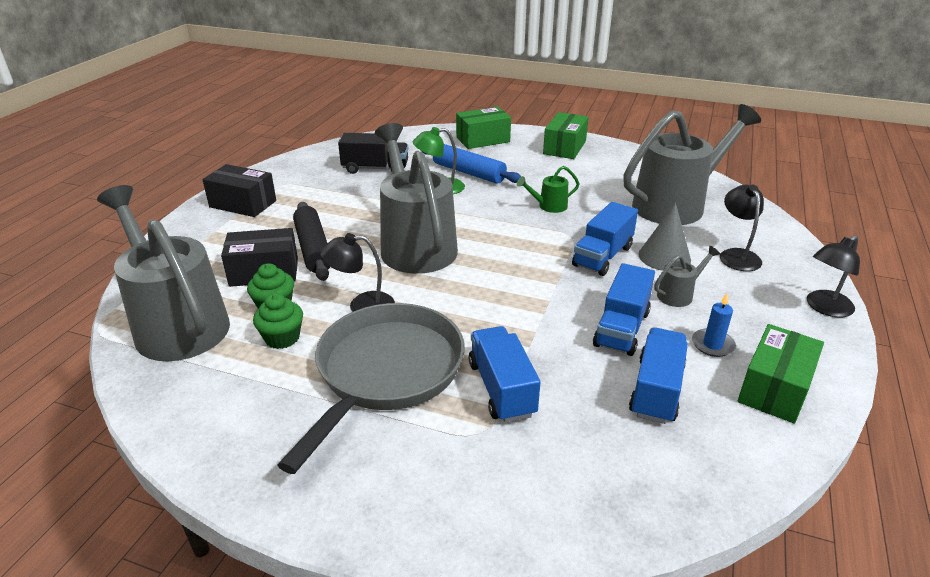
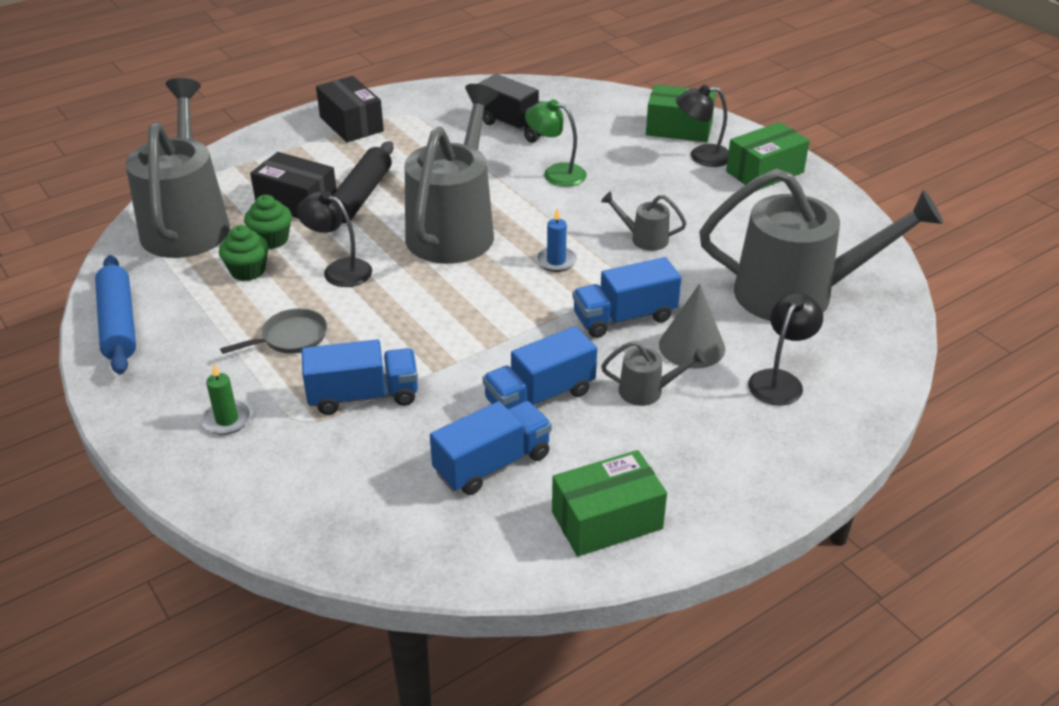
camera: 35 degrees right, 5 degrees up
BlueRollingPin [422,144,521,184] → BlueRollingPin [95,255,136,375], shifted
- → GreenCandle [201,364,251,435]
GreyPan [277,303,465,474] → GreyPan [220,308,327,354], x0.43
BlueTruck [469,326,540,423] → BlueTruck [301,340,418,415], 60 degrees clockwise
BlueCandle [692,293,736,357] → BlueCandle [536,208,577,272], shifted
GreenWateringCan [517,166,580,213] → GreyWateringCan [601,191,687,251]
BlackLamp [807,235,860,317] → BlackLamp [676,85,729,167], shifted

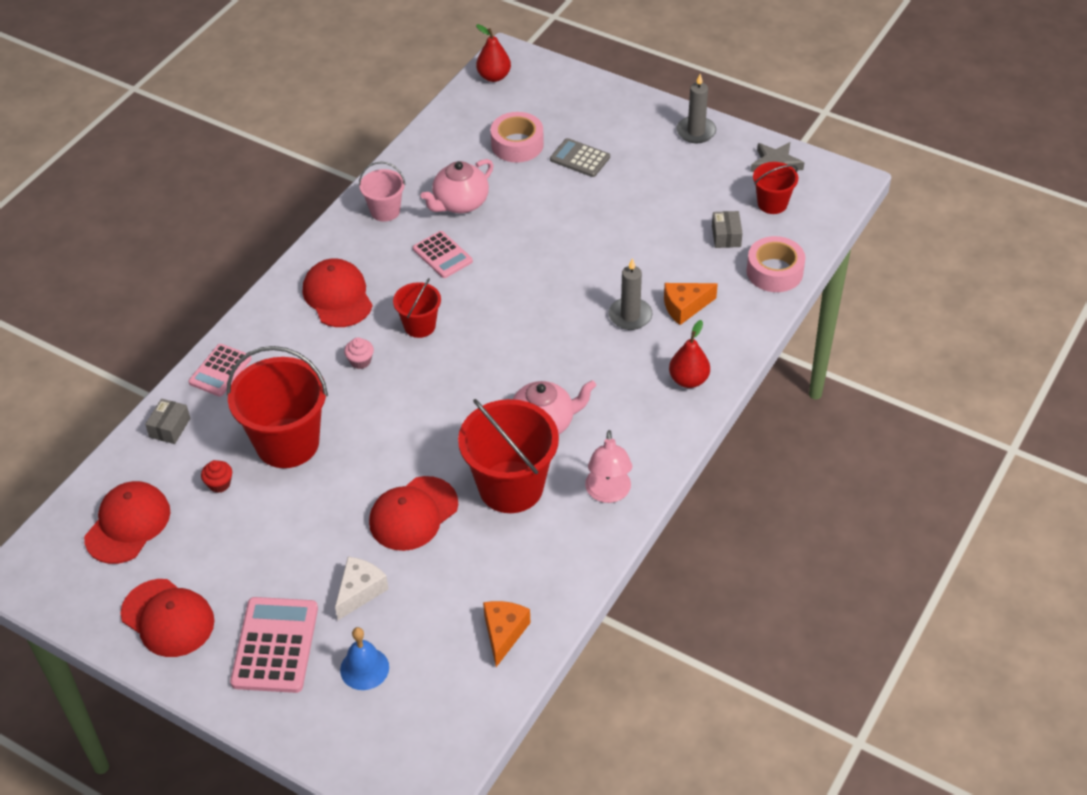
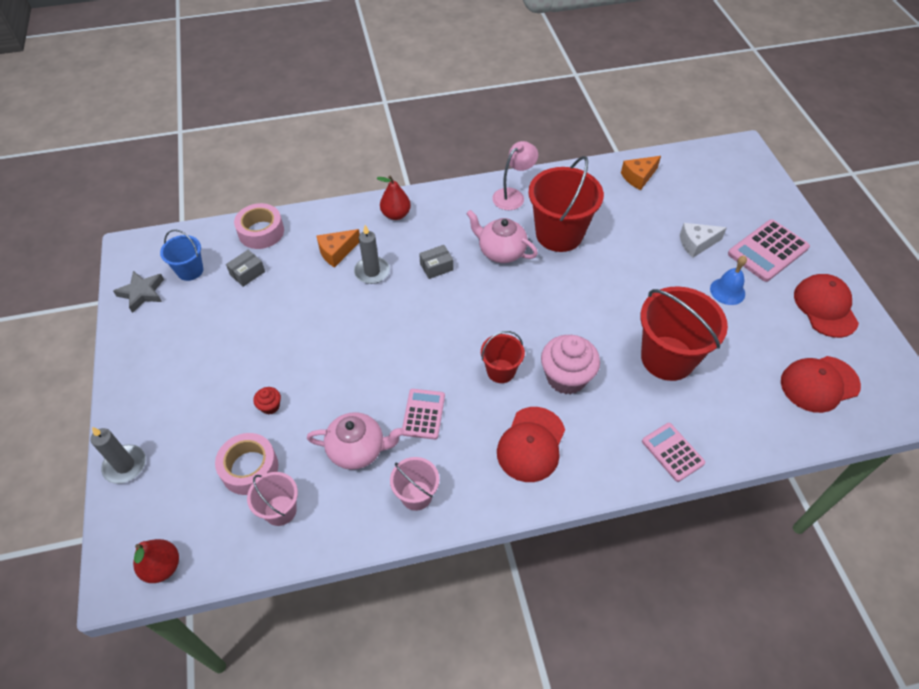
camera: 135 degrees left, 5 degrees up
GreyCandle [677,74,716,143] → GreyCandle [90,427,146,484], shifted
RedBucket [753,162,798,214] → BlueBucket [160,229,203,281]
- → PinkBucket [247,472,298,526]
RedCupcake [201,460,232,493] → RedCupcake [253,387,281,414], shifted
OrangeCheese [664,283,718,325] → OrangeCheese [316,229,360,268], 120 degrees clockwise
GreyBox [145,399,190,444] → GreyBox [419,245,454,279], shifted
PinkCupcake [344,337,374,369] → PinkCupcake [541,335,600,394], x2.19
PinkCalculator [188,344,252,397] → PinkCalculator [642,423,705,482], 105 degrees counterclockwise
BlueBell [340,627,389,690] → BlueBell [710,256,747,305], shifted
RedCap [369,476,458,551] → -
GreyCalculator [550,138,610,177] → -

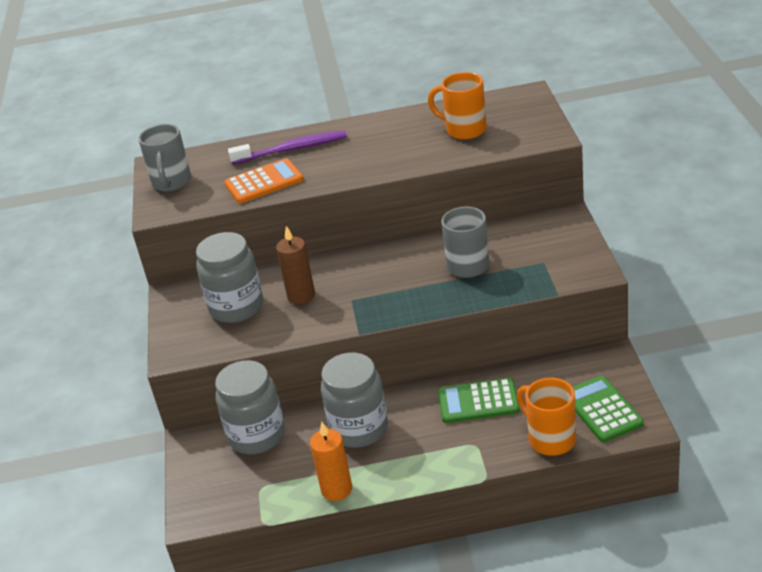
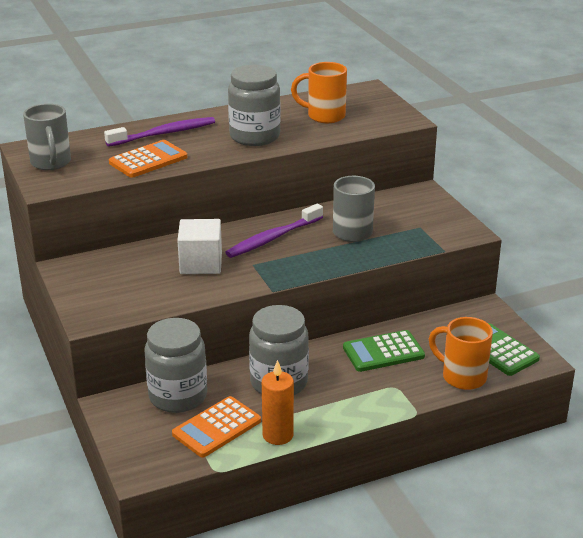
camera: 20 degrees left, 5 degrees down
- → OrangeCalculator [172,396,261,458]
BrownCandle [276,226,315,304] → WhiteCube [177,219,222,274]
- → PurpleToothbrush [225,204,323,258]
GreyJar [196,232,263,323] → GreyJar [228,65,281,146], shifted

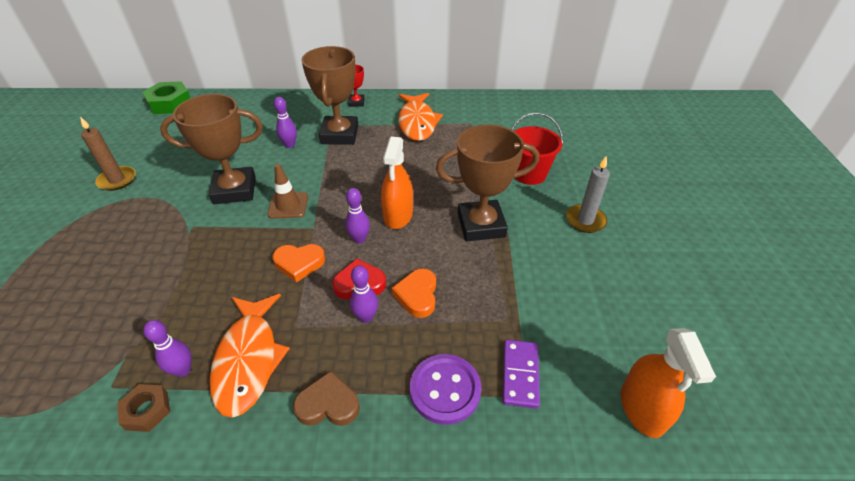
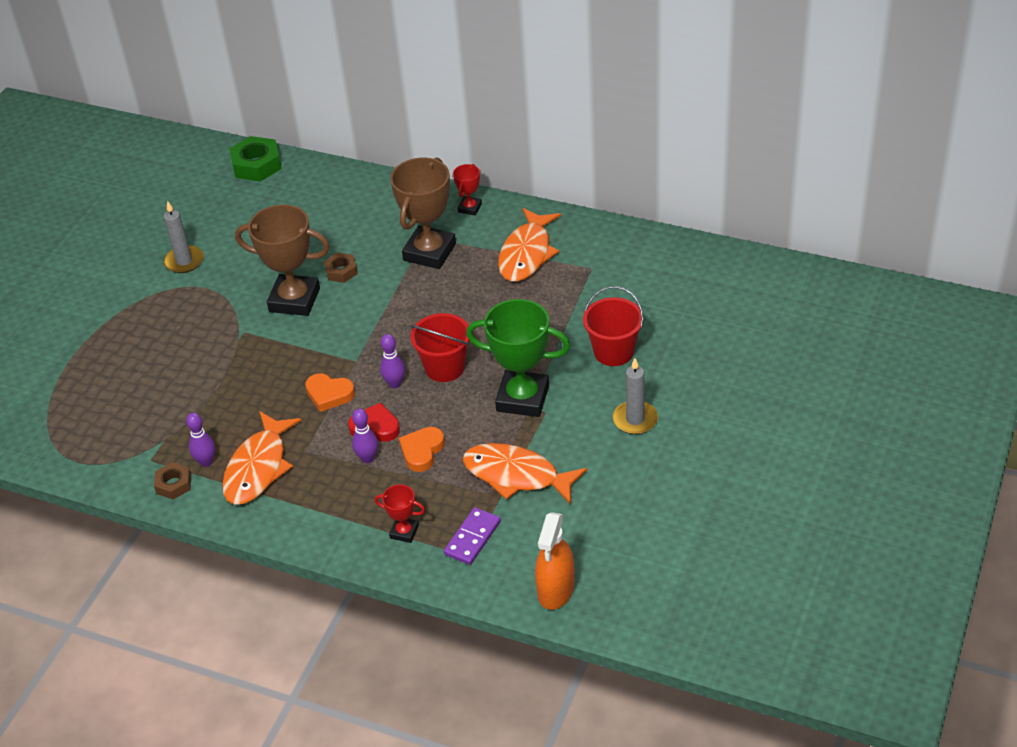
camera: 25 degrees right, 0 degrees up
BrownCandle [80,117,136,191] → GreyCandle [164,201,204,273]
- → BrownNut [324,253,358,283]
PurpleButton [410,354,482,425] → RedTrophy [375,484,425,543]
OrangeSprayBottle [381,137,413,229] → RedBucket [410,313,469,382]
- → OrangeFish [463,443,587,504]
BrownTrophy [436,125,539,241] → GreenTrophy [466,299,570,417]
BrownTrafficCone [267,164,308,219] → -
PurpleBowlingPin [274,97,297,148] → -
BrownHeart [293,371,360,426] → -

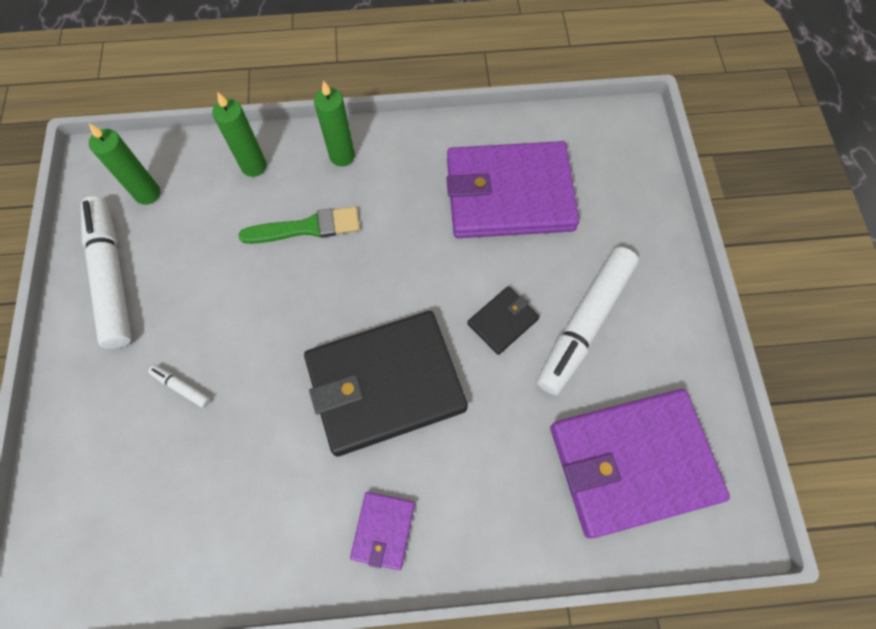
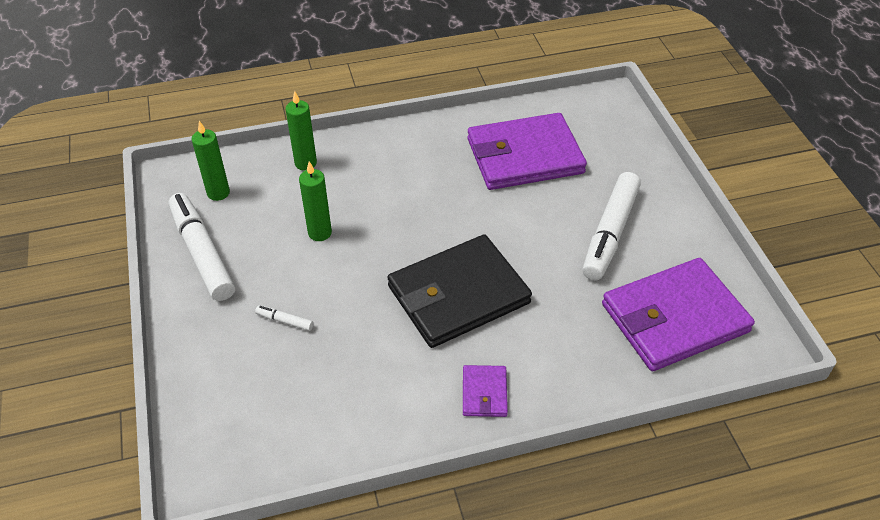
camera: 10 degrees left, 20 degrees down
GreenCandle [314,80,355,166] → GreenCandle [299,161,332,241], shifted
GreenBrush [239,206,360,244] → -
BlackWallet [467,286,539,355] → -

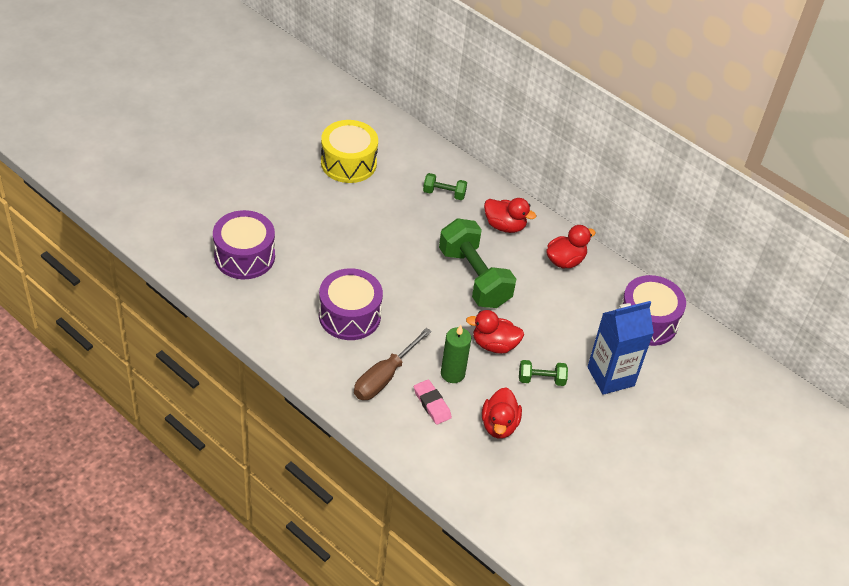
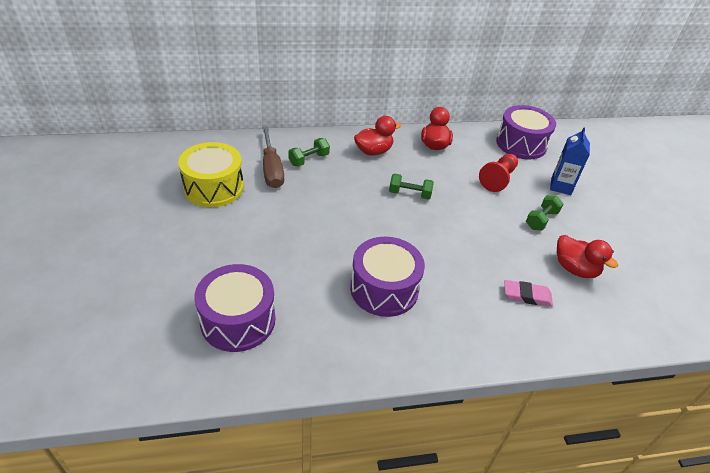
camera: 50 degrees left, 5 degrees down
BrownScrewdriver [354,328,432,400] → BrownScrewdriver [262,127,284,188], shifted
GreenDumbbell [439,218,516,308] → GreenDumbbell [389,173,434,200], x0.48
- → RedPawn [479,154,518,192]
BlueCarton [587,301,654,395] → BlueCarton [550,127,590,195], x0.67
GreenCandle [441,325,471,383] → -
RedDuck [466,310,524,354] → -

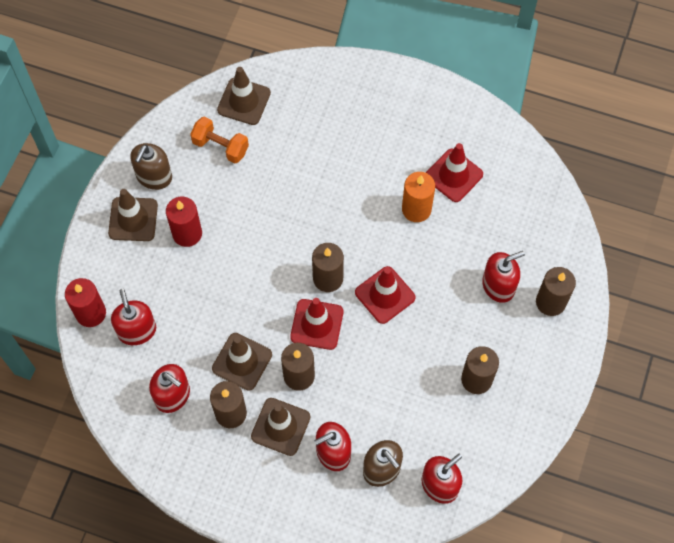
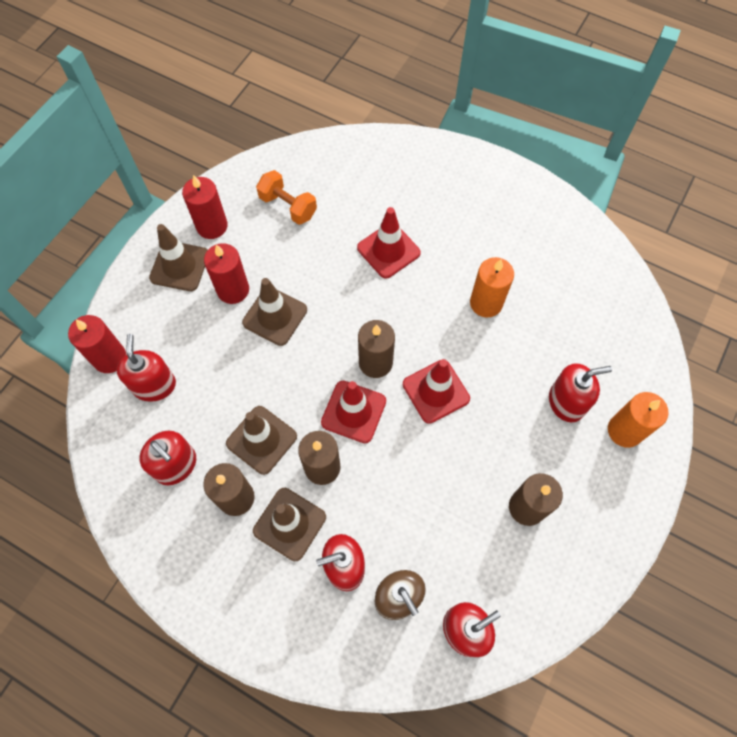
camera: 10 degrees right, 0 degrees up
BrownSoapDispenser [130,143,172,190] → RedCandle [182,175,228,239]
BrownTrafficCone [217,67,271,125] → BrownTrafficCone [242,278,307,346], shifted
RedTrafficCone [426,143,483,202] → RedTrafficCone [357,207,421,279], shifted
BrownCandle [536,267,576,316] → OrangeCandle [608,392,669,448]

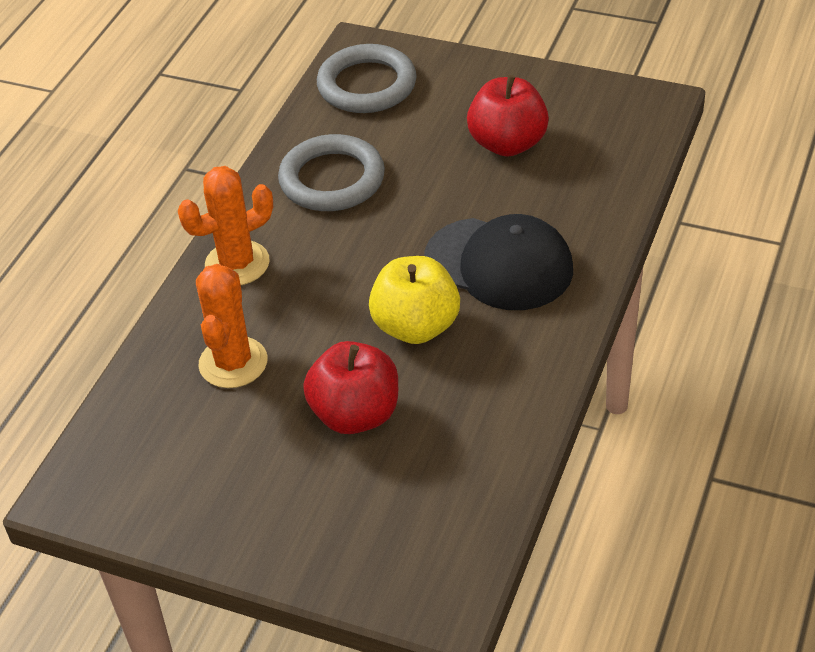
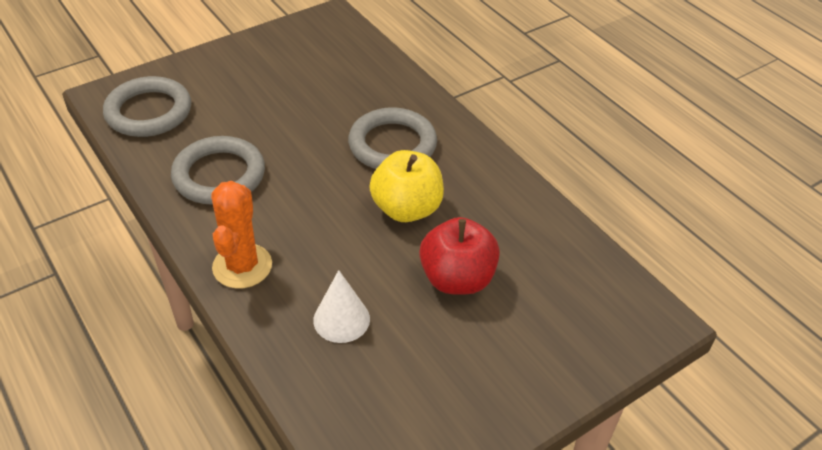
camera: 60 degrees left, 0 degrees up
OrangeCactus [196,264,267,388] → WhiteCone [313,270,370,343]
BlackCap [424,214,573,310] → GreyRing [348,107,437,169]
RedApple [467,75,549,157] → -

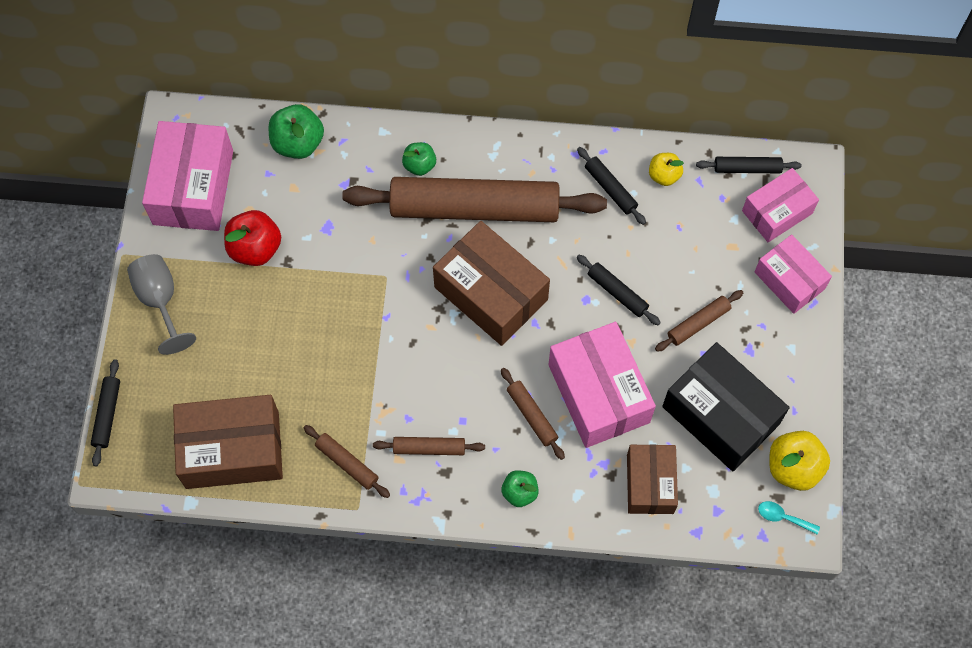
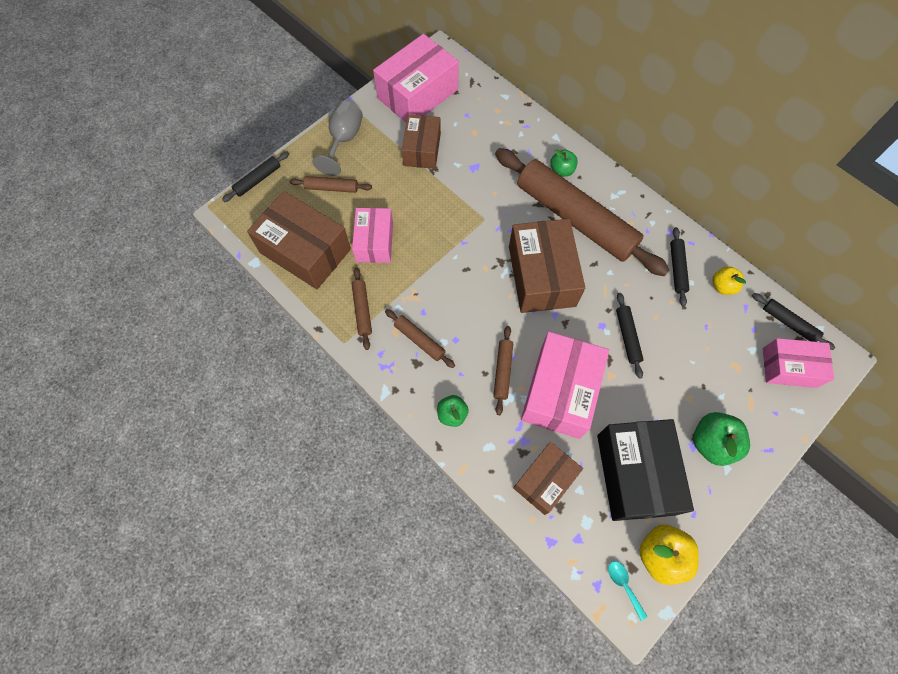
camera: 40 degrees right, 0 degrees up
BrownRollingPin [655,290,743,352] → BrownRollingPin [289,176,372,193], shifted
PinkBox [755,234,832,314] → PinkBox [352,208,393,263], shifted
RedApple [224,210,281,266] → BrownBox [402,114,441,169]
GreenApple [269,104,324,159] → GreenApple [693,412,750,466], shifted

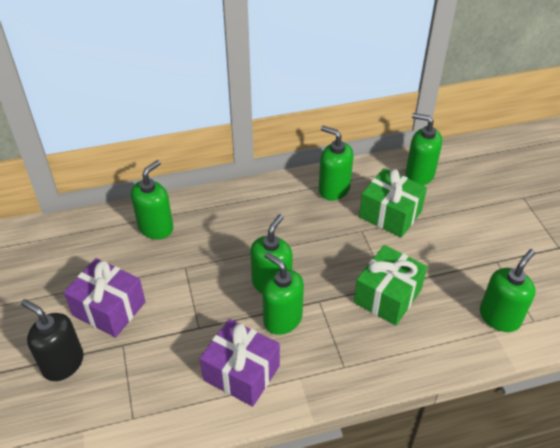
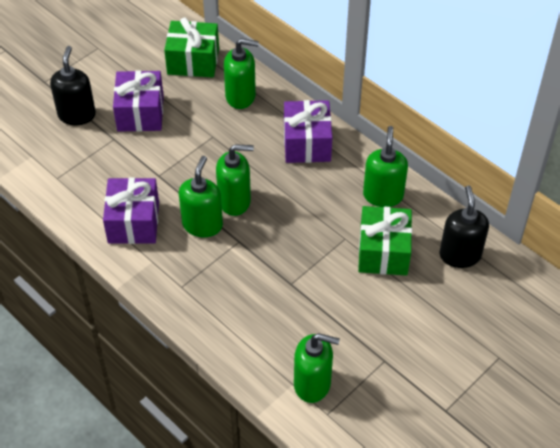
camera: 60 degrees right, 5 degrees up
GreenGift [354,245,427,326] → GreenGift [164,17,219,77], shifted
- → PurpleGift [284,100,332,163]
GreenSoapDispenser [405,113,442,185] → BlackSoapDispenser [440,185,489,268]

